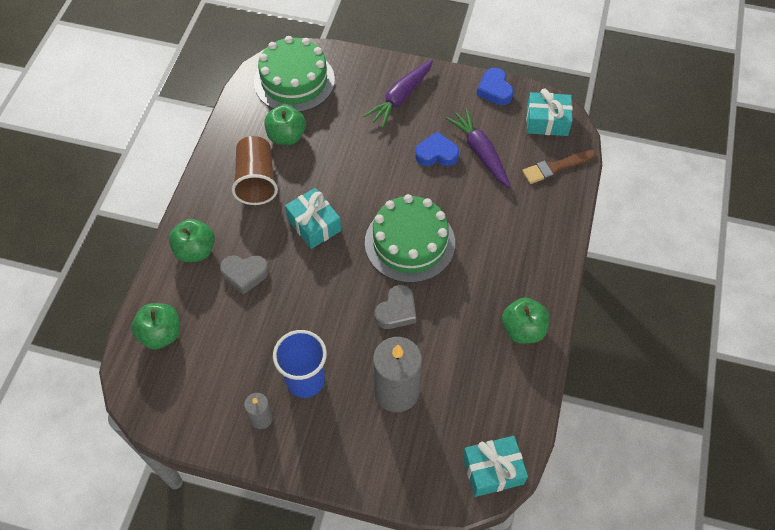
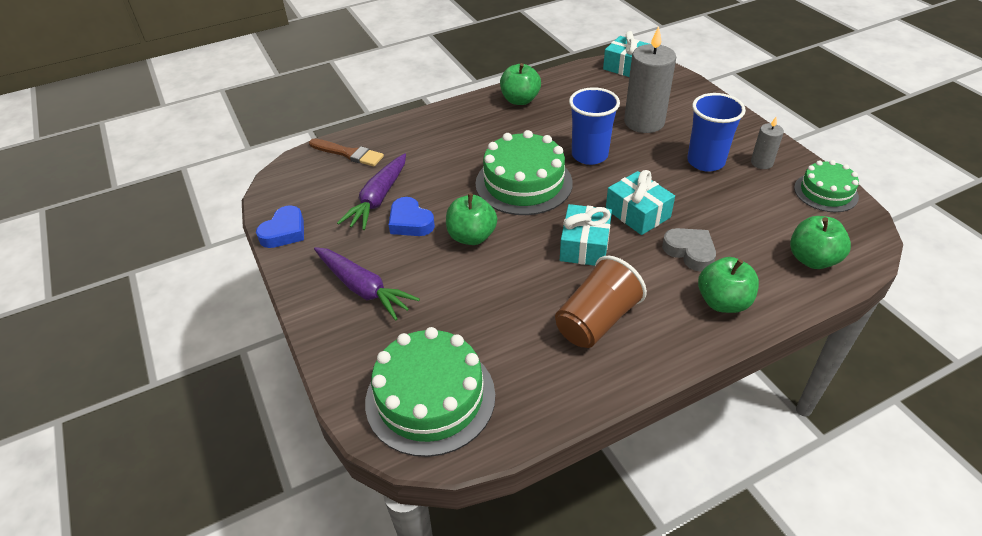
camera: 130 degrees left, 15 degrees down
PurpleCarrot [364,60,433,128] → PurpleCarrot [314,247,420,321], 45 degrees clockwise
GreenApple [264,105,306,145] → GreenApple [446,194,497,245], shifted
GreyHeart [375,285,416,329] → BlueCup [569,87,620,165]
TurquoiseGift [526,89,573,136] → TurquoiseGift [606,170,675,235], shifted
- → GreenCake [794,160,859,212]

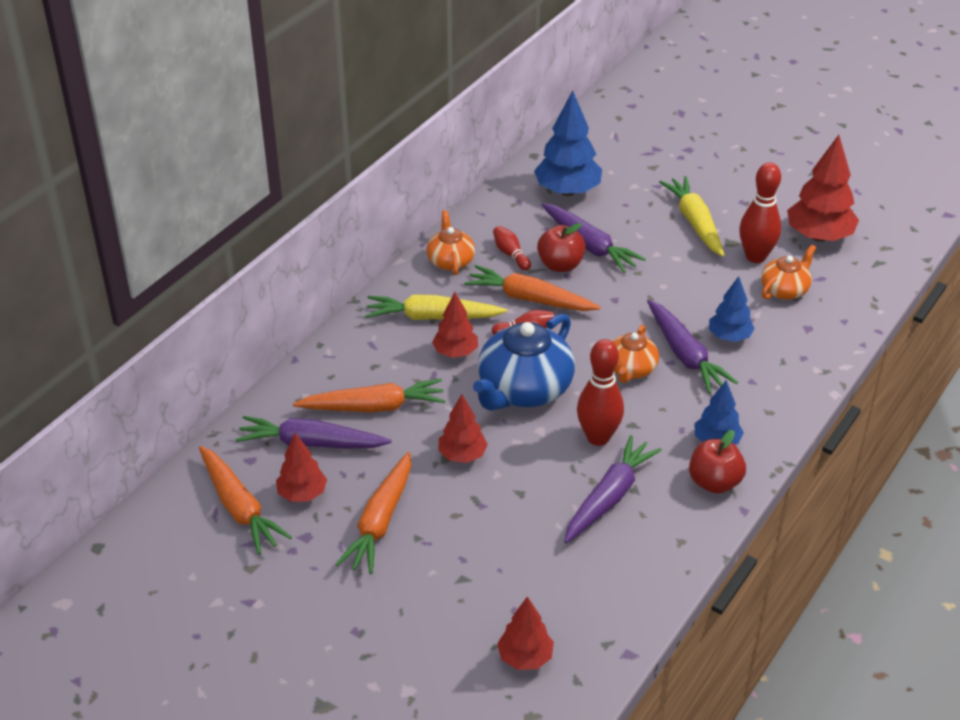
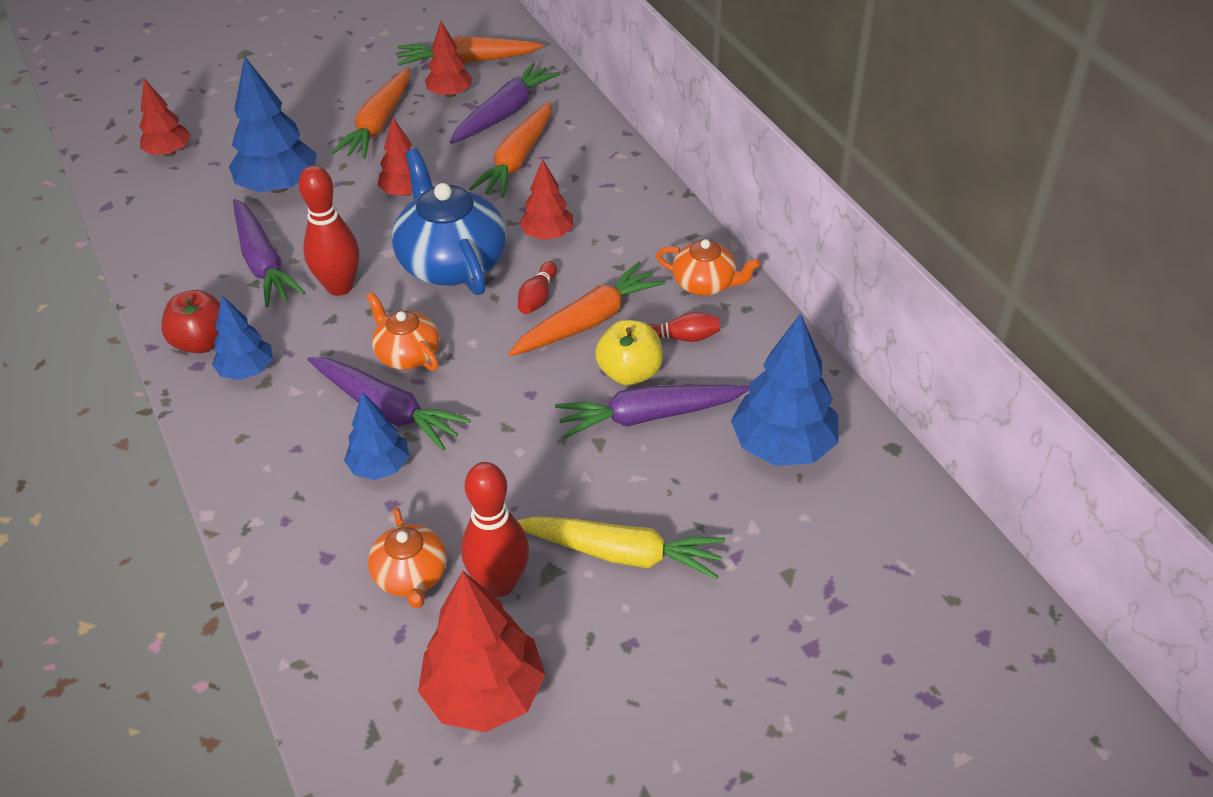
camera: 120 degrees right, 5 degrees up
- → BlueTree [229,57,317,193]
PurpleCarrot [647,300,738,394] → PurpleCarrot [307,357,471,450], 150 degrees counterclockwise
OrangeCarrot [336,452,411,574] → OrangeCarrot [331,67,410,159], 120 degrees counterclockwise
RedApple [537,223,586,272] → YellowApple [595,320,663,385]
YellowCarrot [365,295,508,320] → -

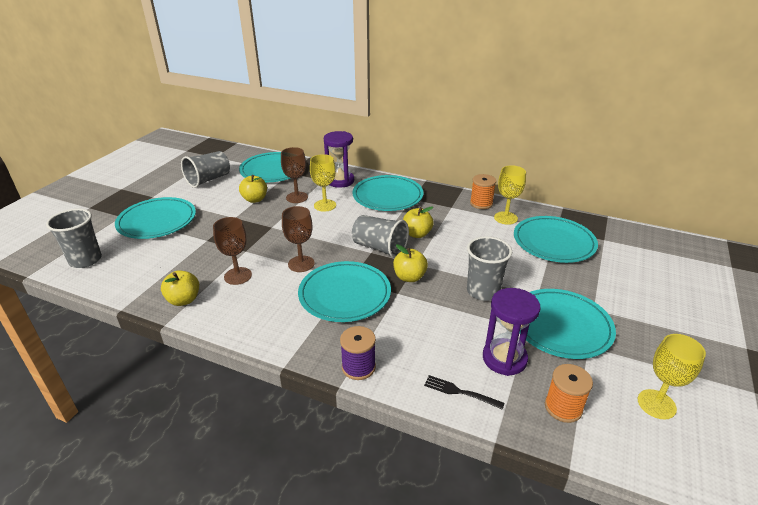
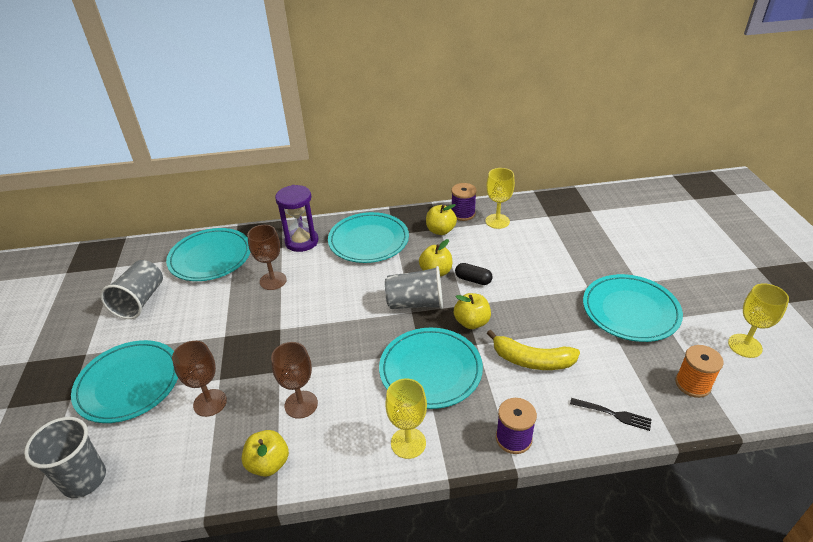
camera: 30 degrees left, 5 degrees up
BrownGoblet [282,206,315,272] → BrownGoblet [172,341,227,417], shifted
YellowGoblet [310,154,336,212] → YellowGoblet [385,378,427,459], shifted
YellowApple [239,175,267,203] → YellowApple [426,204,457,235], shifted
OrangeSpool [470,174,496,209] → PurpleSpool [451,183,477,221]
- → BlackCapsule [455,263,493,285]
- → YellowBanana [487,330,580,370]
BlackFork [424,375,505,410] → BlackFork [570,398,652,431], 150 degrees counterclockwise
GreyCup [467,236,512,301] → -
PurpleHourglass [483,288,541,376] → -
TurquoisePlate [514,216,598,263] → -

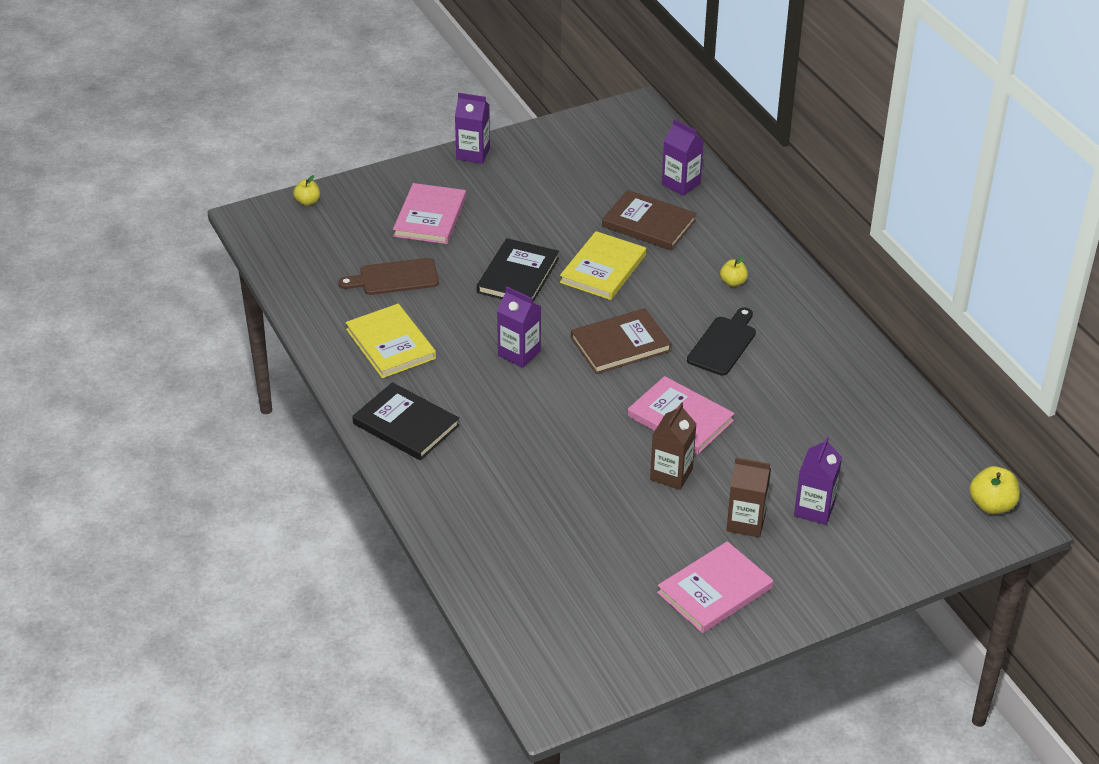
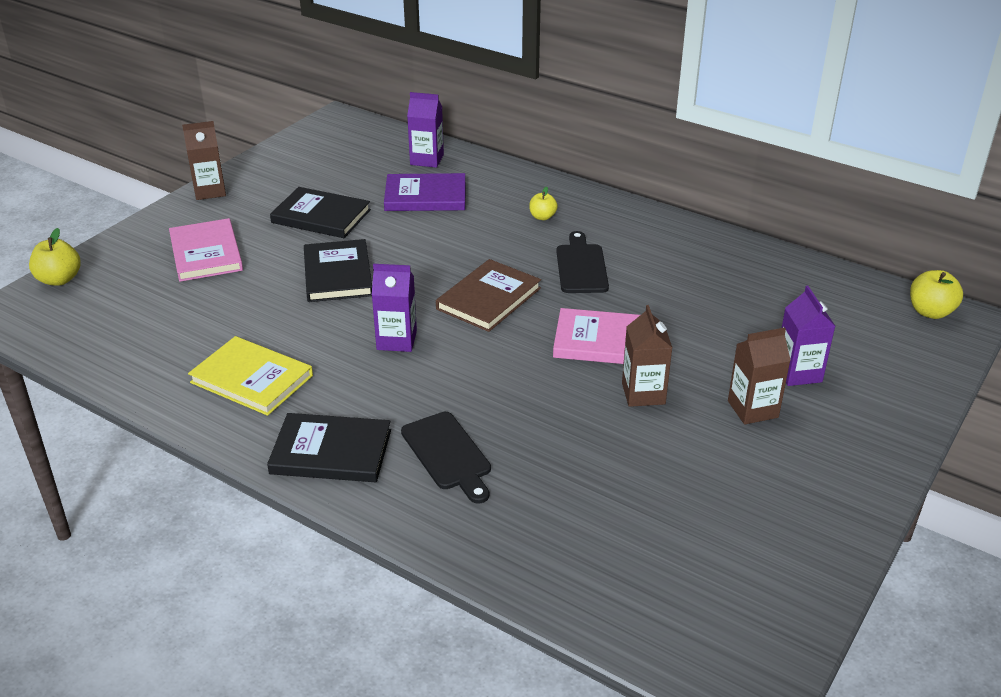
camera: 30 degrees left, 5 degrees down
YellowApple [293,175,320,206] → YellowApple [29,228,81,286], x1.56
PurpleCarton [455,93,490,164] → BrownCarton [182,121,226,200]
- → BlackBook [270,187,371,238]
BrownBook [602,190,696,250] → PurpleBook [384,173,466,211]
- → BlackCuttingBoard [401,412,491,504]
BrownCuttingBoard [338,258,439,295] → -
YellowBook [560,231,646,300] → -
PinkBook [657,541,773,633] → -

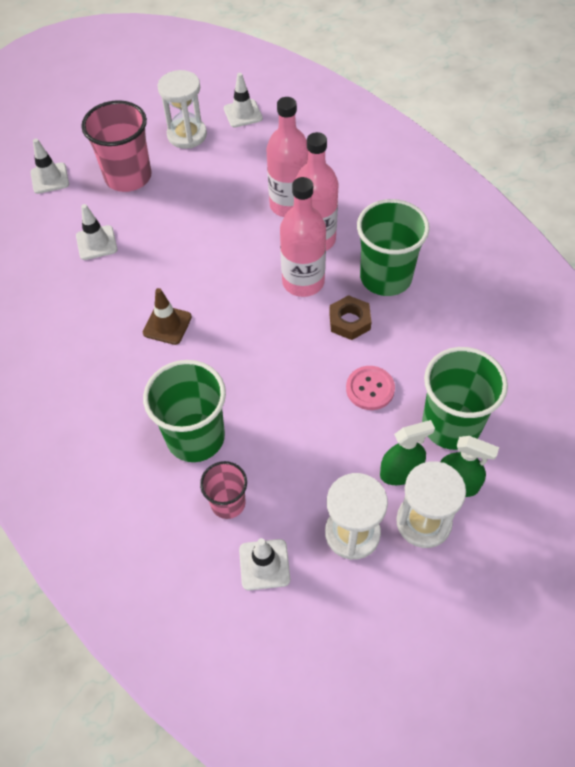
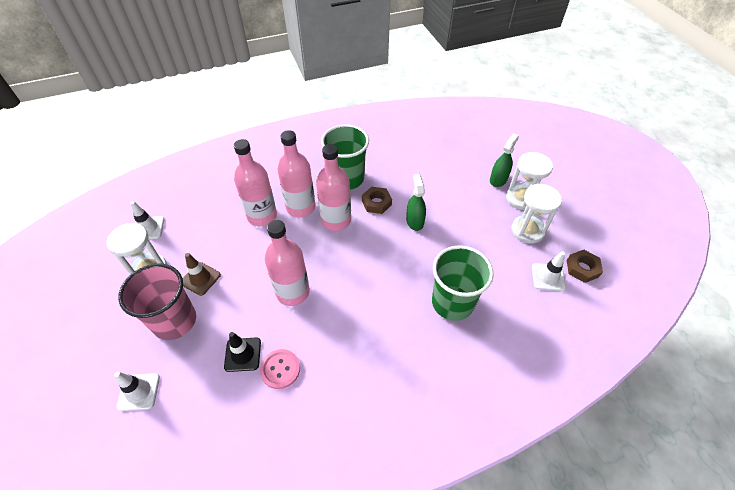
camera: 80 degrees left, 5 degrees down
BrownTrafficCone [143,288,192,345] → BrownTrafficCone [183,253,221,296], shifted
WhiteTrafficCone [76,204,117,260] → BlackTrafficCone [224,332,261,372]
PinkButton [346,366,395,410] → PinkButton [260,349,300,389], shifted
- → PinkBottle [265,220,310,306]
GreenSprayBottle [380,420,435,485] → GreenSprayBottle [406,174,426,231], shifted
- → BrownNut [567,250,603,283]
PinkCup [200,461,247,519] → -
GreenCup [422,347,508,450] → -

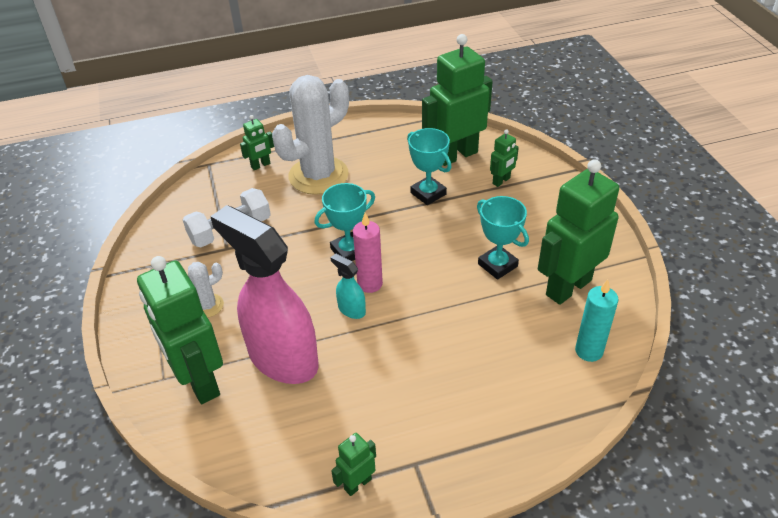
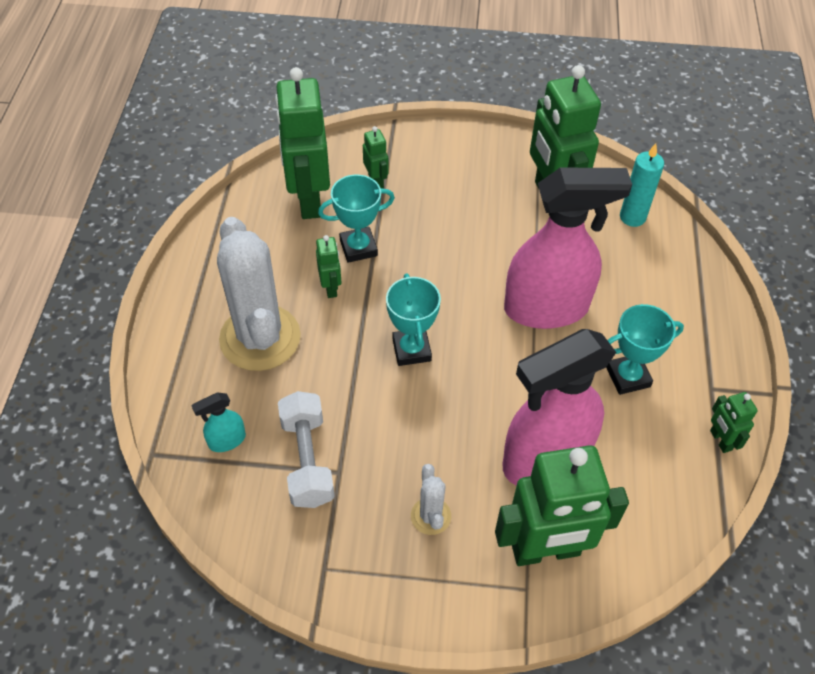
camera: 70 degrees left, 10 degrees up
TurquoiseSprayBottle [330,253,366,319] → TurquoiseSprayBottle [191,392,246,452], shifted
GreenRobot [240,115,274,170] → GreenRobot [316,235,342,298], shifted
- → PinkSprayBottle [504,167,632,329]
TurquoiseTrophy [477,196,529,280] → TurquoiseTrophy [606,304,684,395], shifted
PinkCandle [353,213,383,293] → -

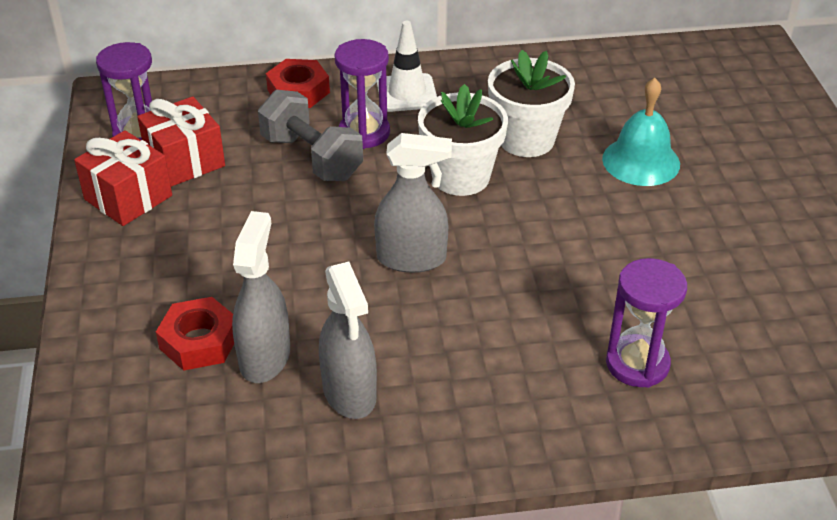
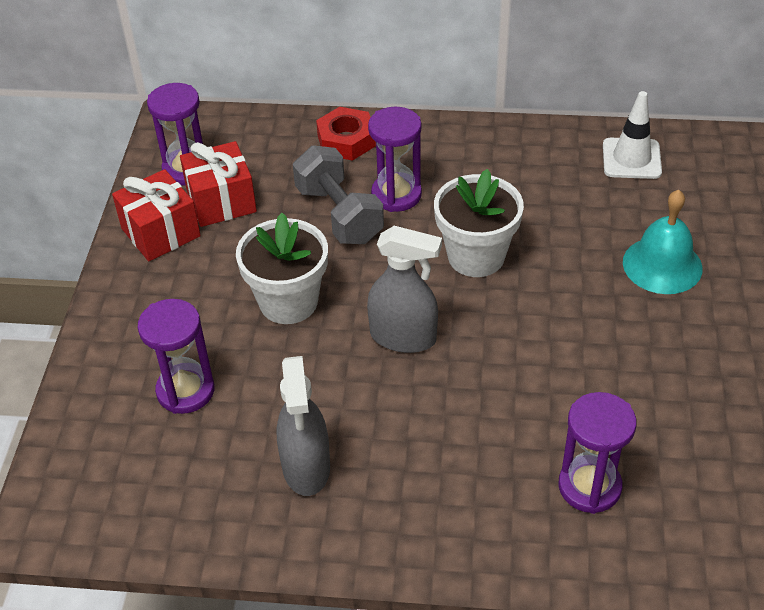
camera: 15 degrees right, 5 degrees up
RedNut [156,297,234,371] → PurpleHourglass [138,299,214,414]
WhiteFlowerPot [488,50,575,157] → WhiteFlowerPot [236,213,328,324], shifted
WhiteTrafficCone [377,21,437,112] → WhiteTrafficCone [603,91,662,179], shifted
GreySprayBottle [232,211,290,383] → -

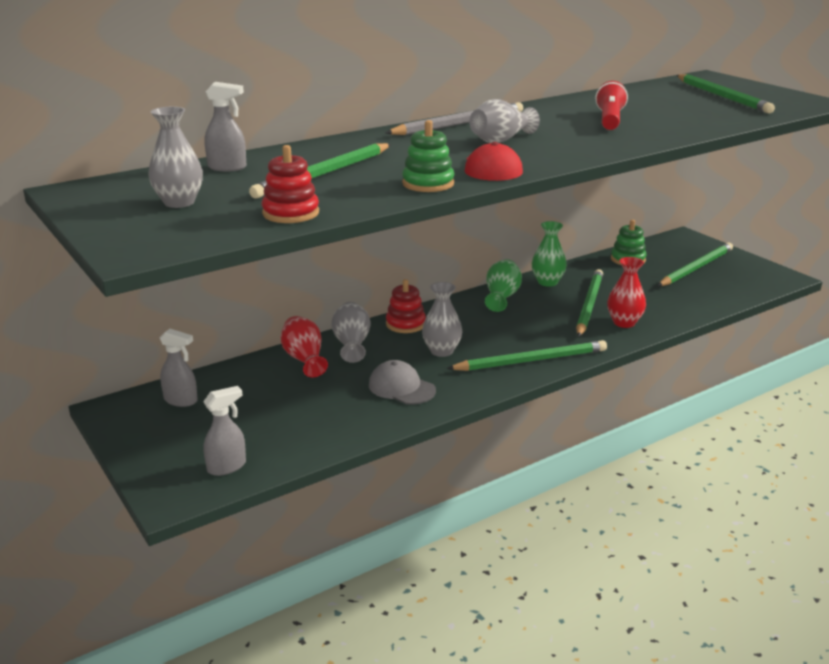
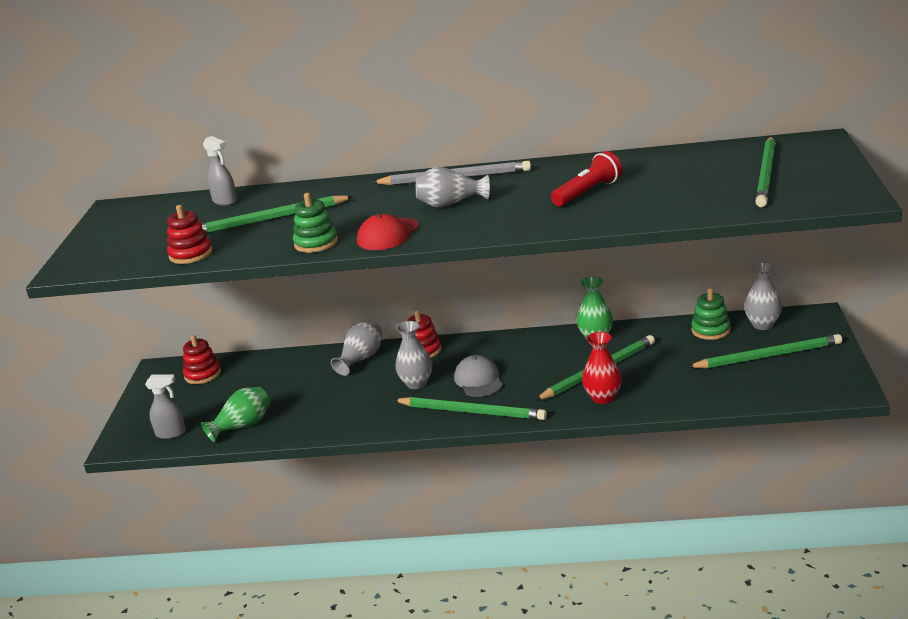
camera: 40 degrees right, 0 degrees up
GreySprayBottle [160,329,198,407] → RedStackingToy [183,335,221,384]
GreenVase [485,259,522,312] → GreenVase [201,386,271,442], shifted
GreyCap [369,360,436,405] → GreyCap [454,355,503,397], shifted
GreyVase [148,107,203,208] → GreyVase [744,262,782,330], shifted
RedVase [281,316,328,377] → -

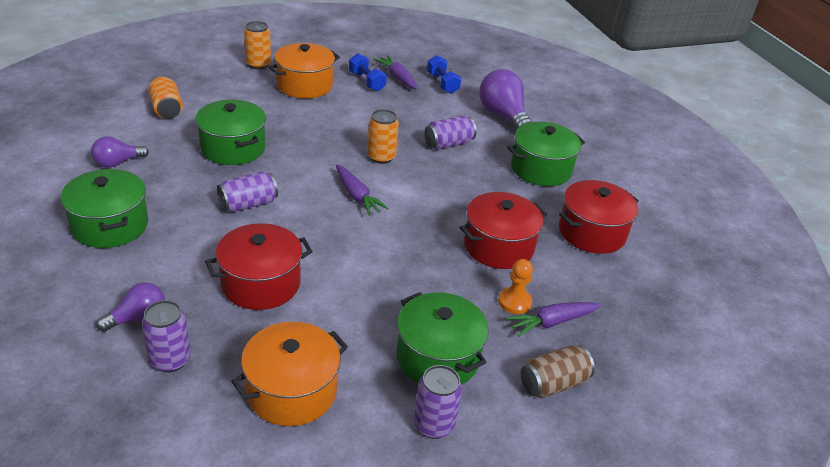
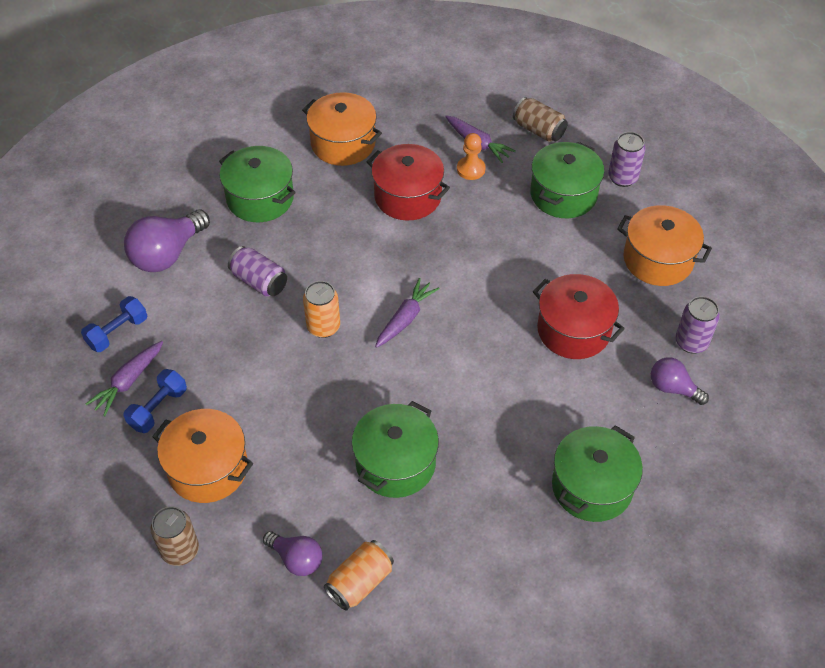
camera: 110 degrees left, 15 degrees up
OrangeCan [244,21,271,69] → BrownCan [151,506,199,566]
PurpleLightBulb [91,136,149,168] → PurpleLightBulb [263,531,322,576], shifted
RedPot [559,180,639,254] → OrangePot [302,92,382,166]
PurpleCan [217,171,278,212] → -

